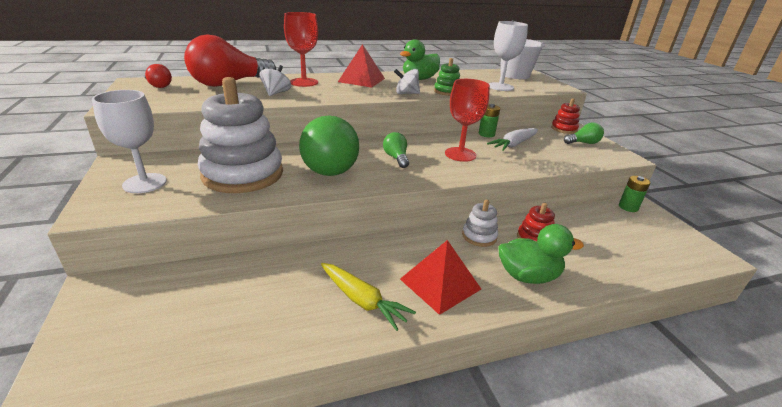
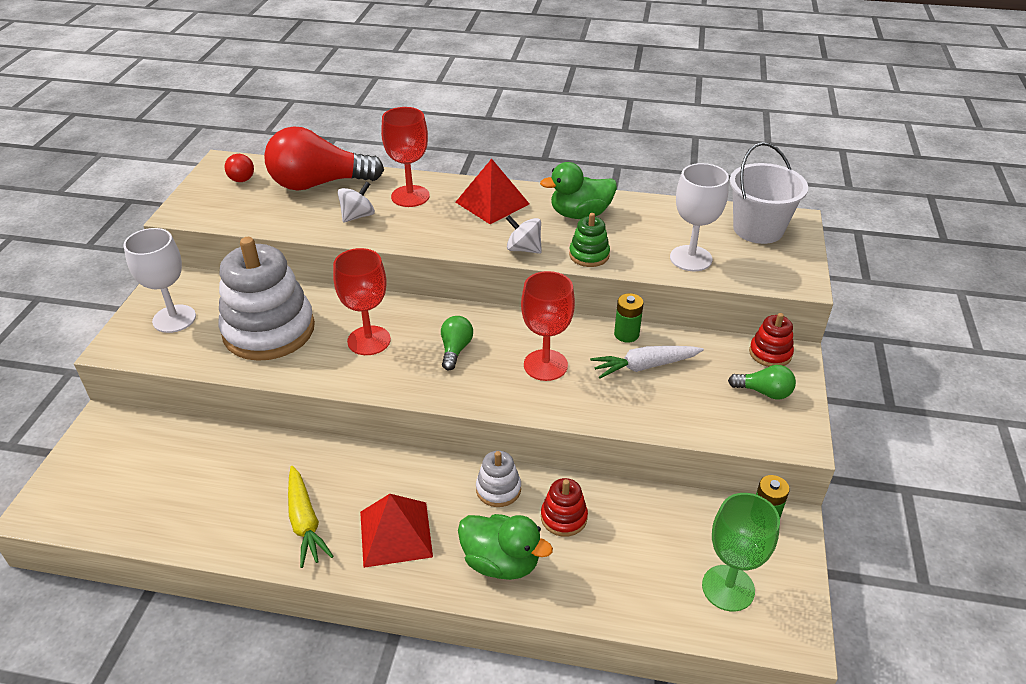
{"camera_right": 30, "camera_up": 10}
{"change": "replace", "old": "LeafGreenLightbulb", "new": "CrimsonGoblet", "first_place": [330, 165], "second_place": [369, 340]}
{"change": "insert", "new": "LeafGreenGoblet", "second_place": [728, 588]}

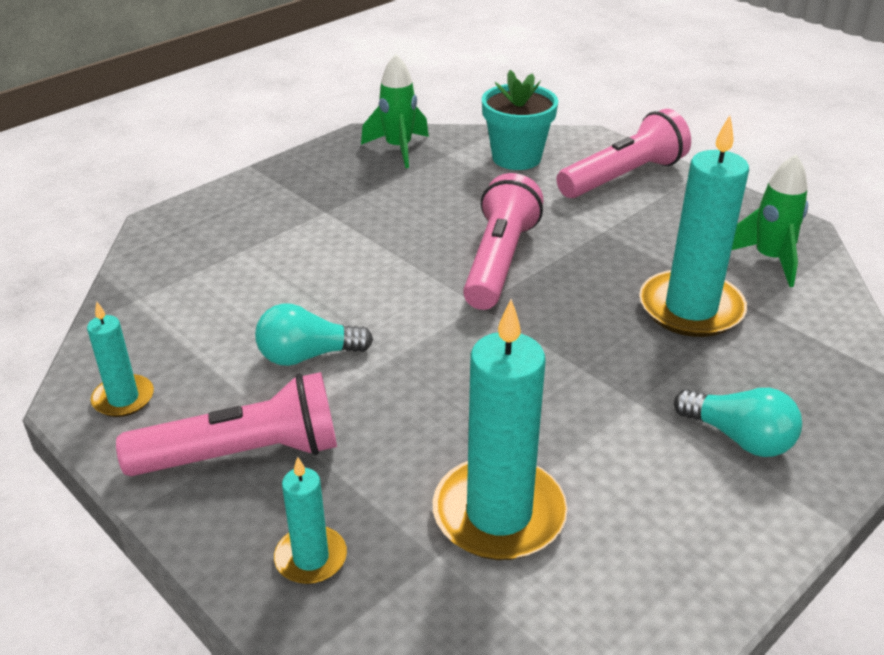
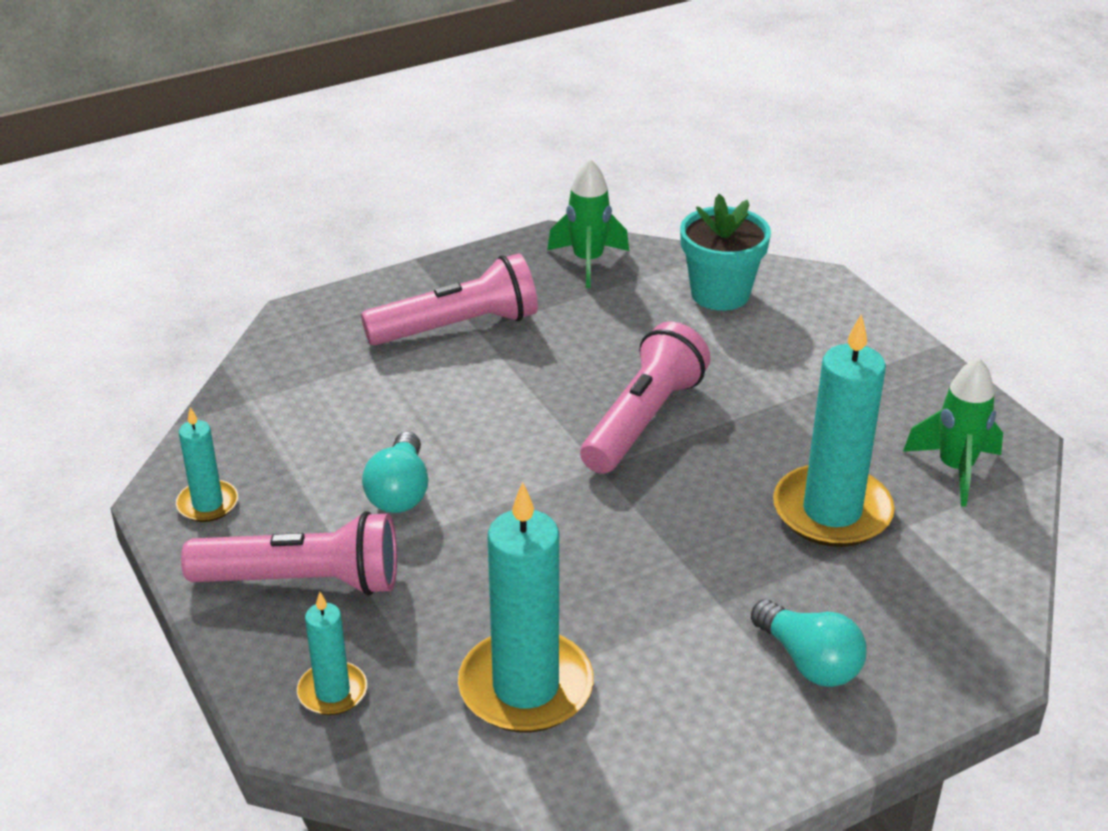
{"camera_right": 15, "camera_up": 0}
{"change": "move", "old": "PinkFlashlight", "first_place": [623, 177], "second_place": [457, 327]}
{"change": "rotate", "old": "AquaLightbulb", "first_place": [308, 355], "second_place": [399, 491], "degrees": -90}

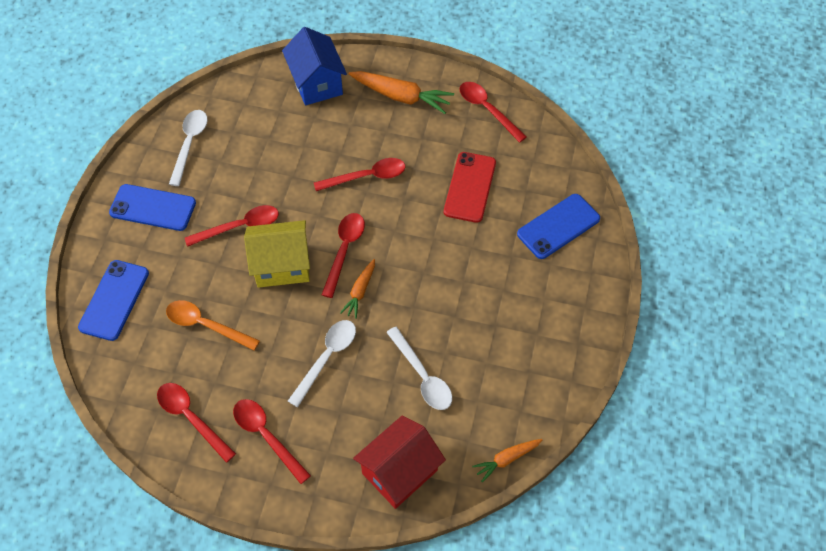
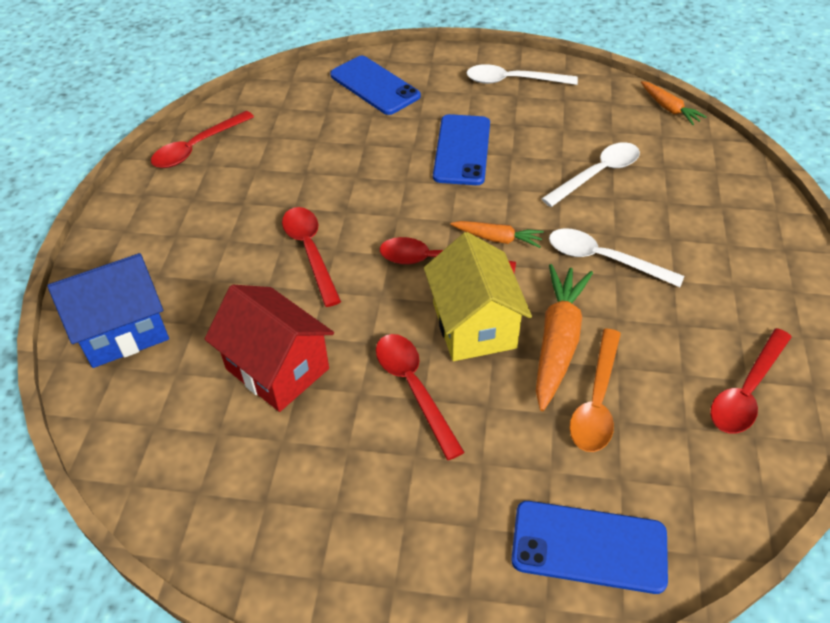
{"camera_right": -95, "camera_up": -10}
{"change": "move", "old": "CrimsonToyHouse", "first_place": [400, 472], "second_place": [277, 368]}
{"change": "move", "old": "RoyalBluePhone", "first_place": [153, 208], "second_place": [462, 150]}
{"change": "move", "old": "PureWhiteTablespoon", "first_place": [190, 144], "second_place": [513, 81]}
{"change": "move", "old": "BrightOrangeToyCarrot", "first_place": [401, 96], "second_place": [557, 341]}
{"change": "delete", "old": "CrimsonTablespoon", "first_place": [266, 436]}
{"change": "delete", "old": "CrimsonPhone", "first_place": [470, 187]}

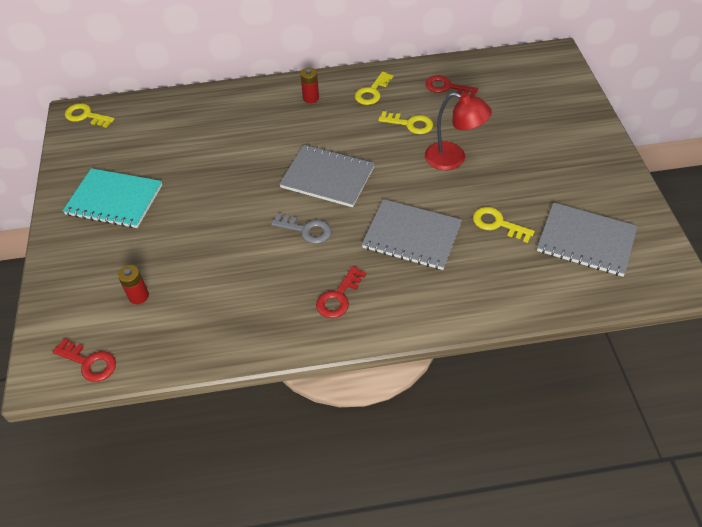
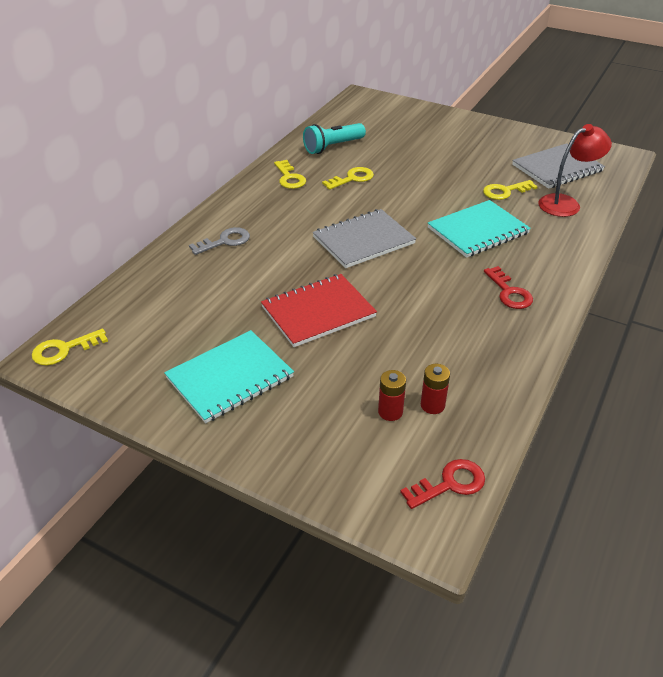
{"camera_right": -55, "camera_up": -10}
{"change": "move", "old": "GreyLatchkey", "first_place": [306, 230], "second_place": [225, 241]}
{"change": "insert", "new": "CrimsonExerciseBook", "second_place": [318, 312]}
{"change": "replace", "old": "CrimsonLatchkey", "new": "AquaFlashlight", "first_place": [446, 87], "second_place": [332, 147]}
{"change": "move", "old": "CrimsonBattery", "first_place": [311, 98], "second_place": [432, 405]}
{"change": "recolor", "old": "GreyExerciseBook", "new": "AquaExerciseBook", "first_place": [412, 236], "second_place": [478, 231]}
{"change": "move", "old": "CrimsonLamp", "first_place": [453, 159], "second_place": [566, 203]}

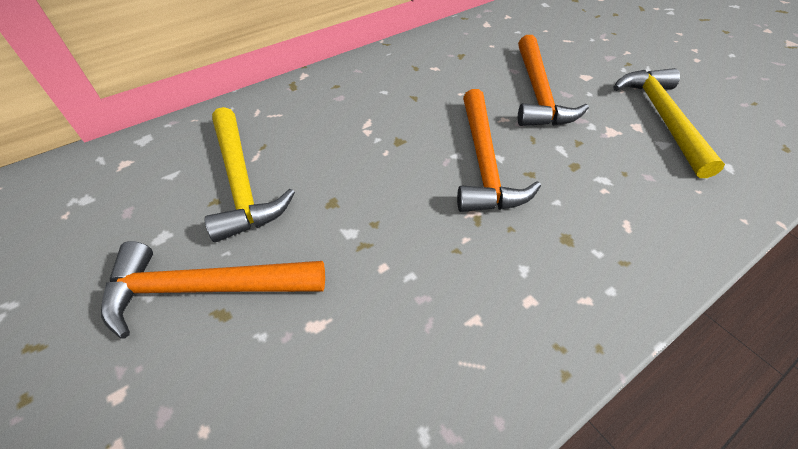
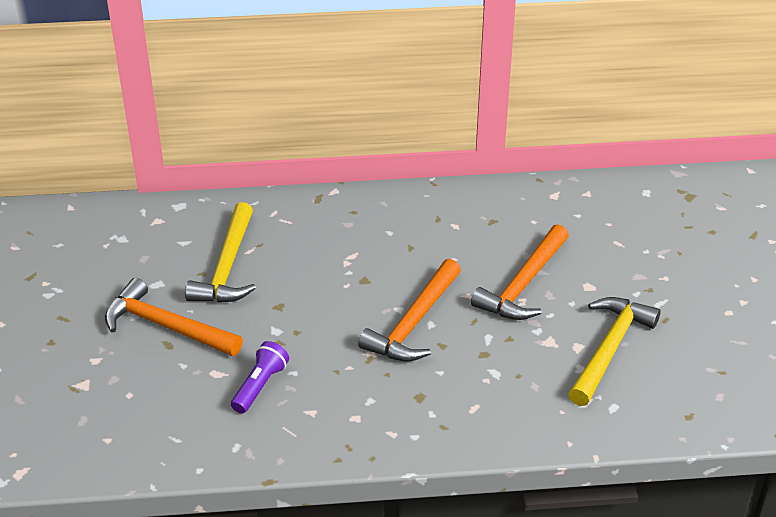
{"camera_right": 30, "camera_up": -10}
{"change": "insert", "new": "RoyalPurpleFlashlight", "second_place": [260, 386]}

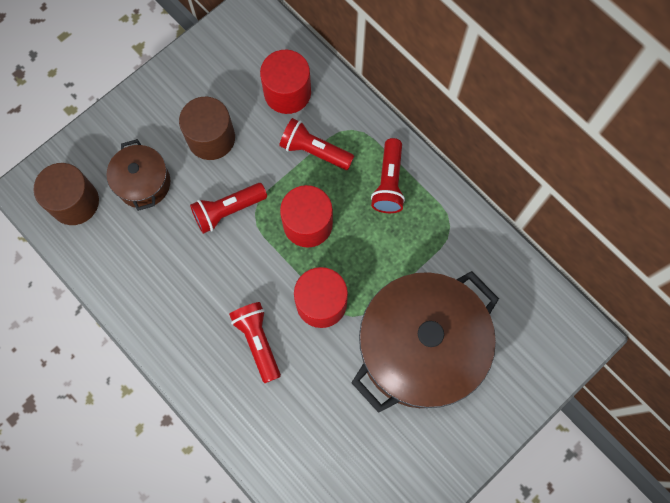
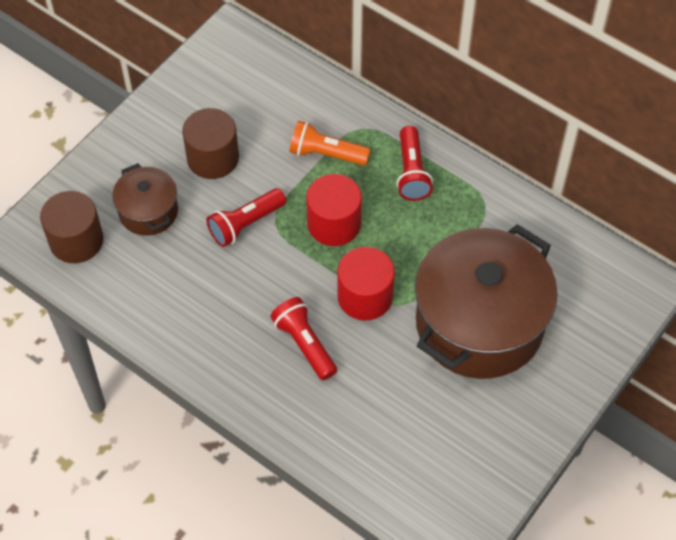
{"camera_right": -10, "camera_up": -15}
{"change": "recolor", "old": "CrimsonFlashlight", "new": "BrightOrangeFlashlight", "first_place": [314, 151], "second_place": [326, 154]}
{"change": "delete", "old": "CrimsonSolidCylinder", "first_place": [287, 93]}

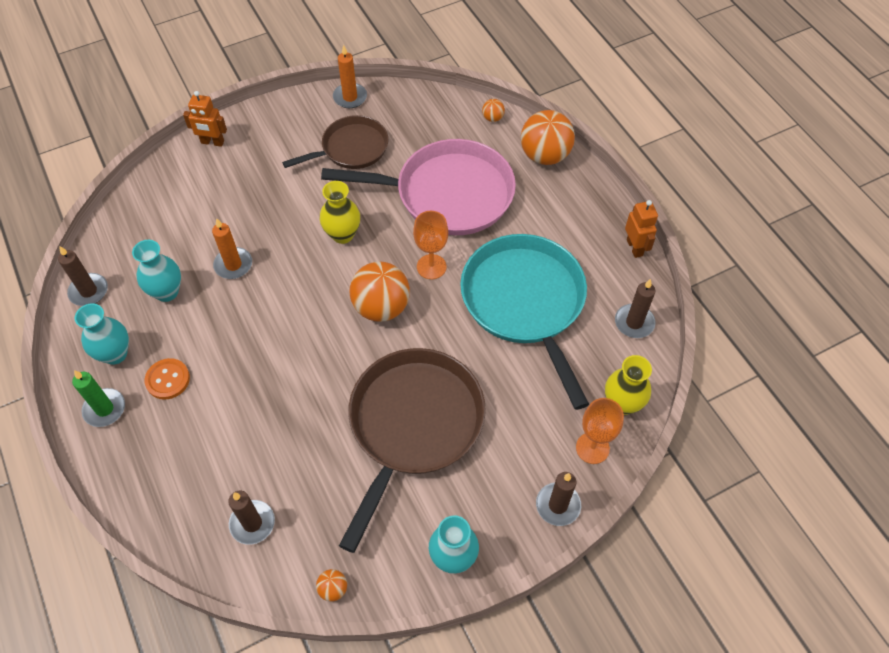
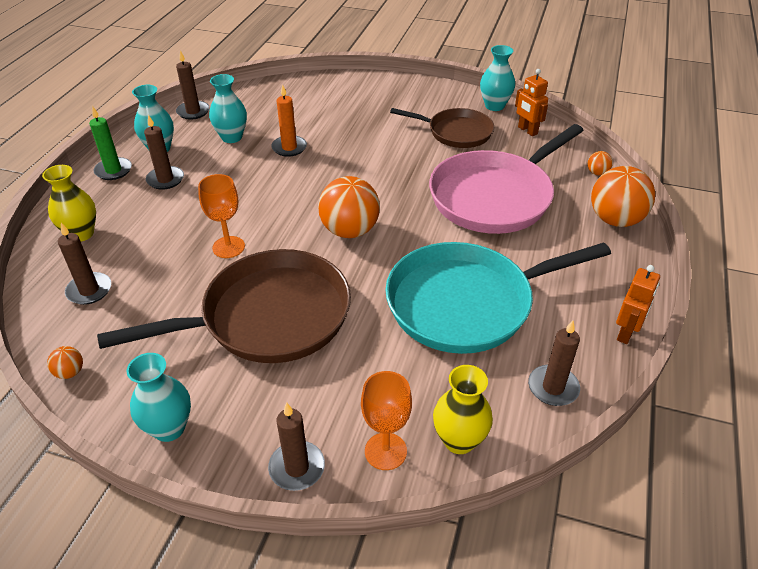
{"camera_right": 45, "camera_up": -15}
{"change": "move", "old": "BrightYellowTallVase", "first_place": [342, 234], "second_place": [81, 234]}
{"change": "replace", "old": "BrightOrangeSewingButton", "new": "RussetWaxCandle", "first_place": [168, 379], "second_place": [165, 179]}
{"change": "move", "old": "BrightOrangeGoblet", "first_place": [431, 267], "second_place": [228, 247]}
{"change": "rotate", "old": "AquaFryingPan", "first_place": [525, 303], "second_place": [466, 303], "degrees": -135}
{"change": "rotate", "old": "PinkFryingPan", "first_place": [447, 194], "second_place": [495, 196], "degrees": 90}
{"change": "replace", "old": "BrightOrangeWaxCandle", "new": "AquaTallVase", "first_place": [350, 97], "second_place": [494, 106]}
{"change": "move", "old": "BrightOrangeToyRobot", "first_place": [212, 142], "second_place": [527, 130]}

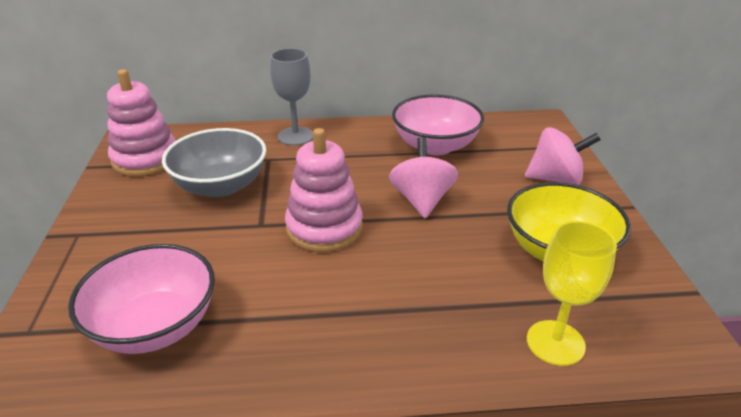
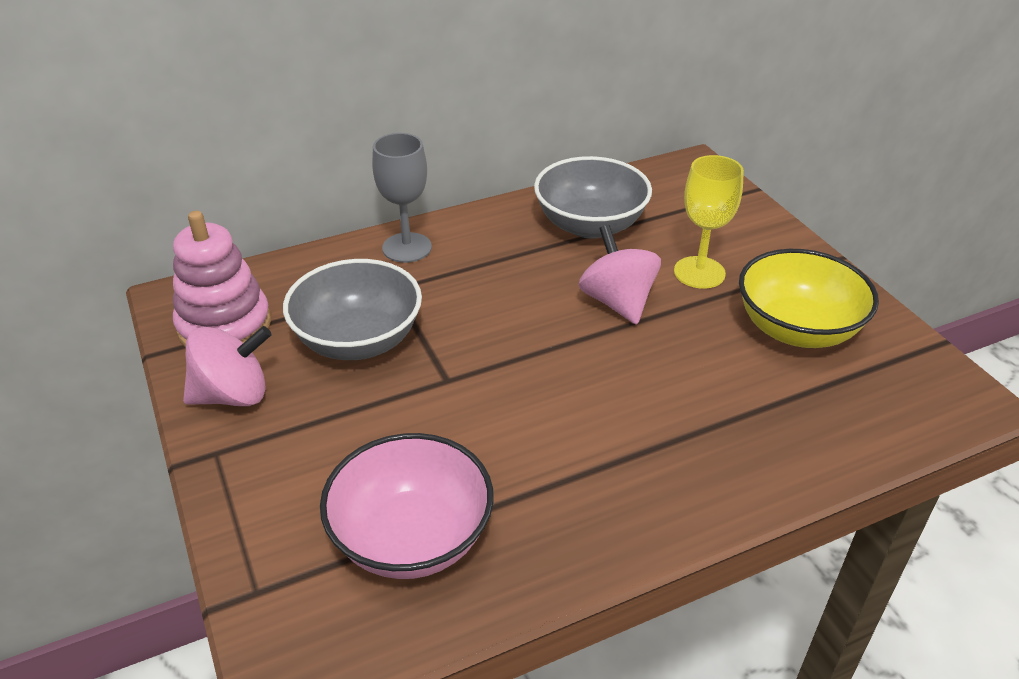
{"camera_right": -20, "camera_up": 5}
{"change": "move", "old": "PinkWhirligig", "first_place": [556, 179], "second_place": [233, 395]}
{"change": "recolor", "old": "PinkDeepDish", "new": "GreyDeepDish", "first_place": [435, 146], "second_place": [590, 225]}
{"change": "move", "old": "BrightYellowGoblet", "first_place": [555, 342], "second_place": [699, 272]}
{"change": "delete", "old": "PinkStackingRings", "first_place": [324, 228]}

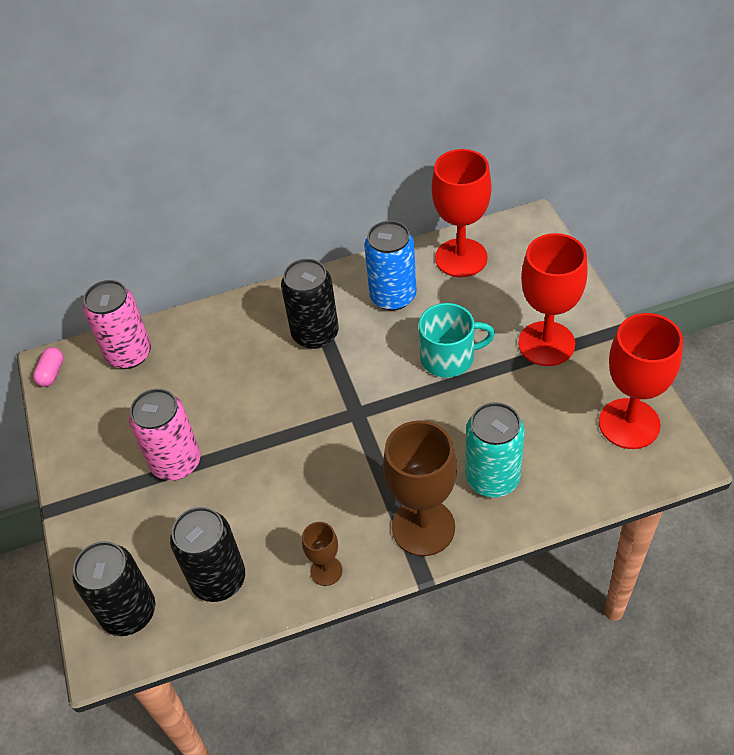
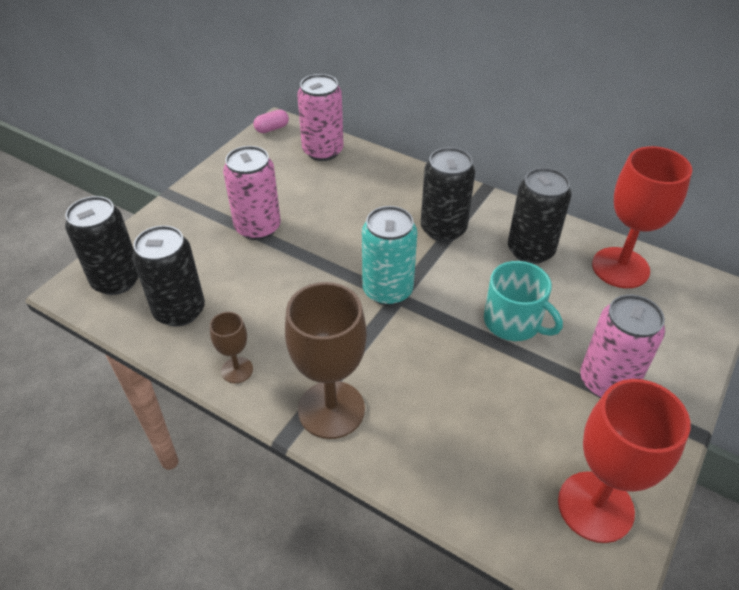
{"camera_right": 45, "camera_up": -5}
{"change": "move", "old": "AquaSodaCan", "first_place": [492, 478], "second_place": [387, 290]}
{"change": "recolor", "old": "RoyalBlueSodaCan", "new": "JetBlackSodaCan", "first_place": [393, 296], "second_place": [530, 250]}
{"change": "replace", "old": "CrimsonGoblet", "new": "PinkSodaCan", "first_place": [546, 343], "second_place": [607, 381]}

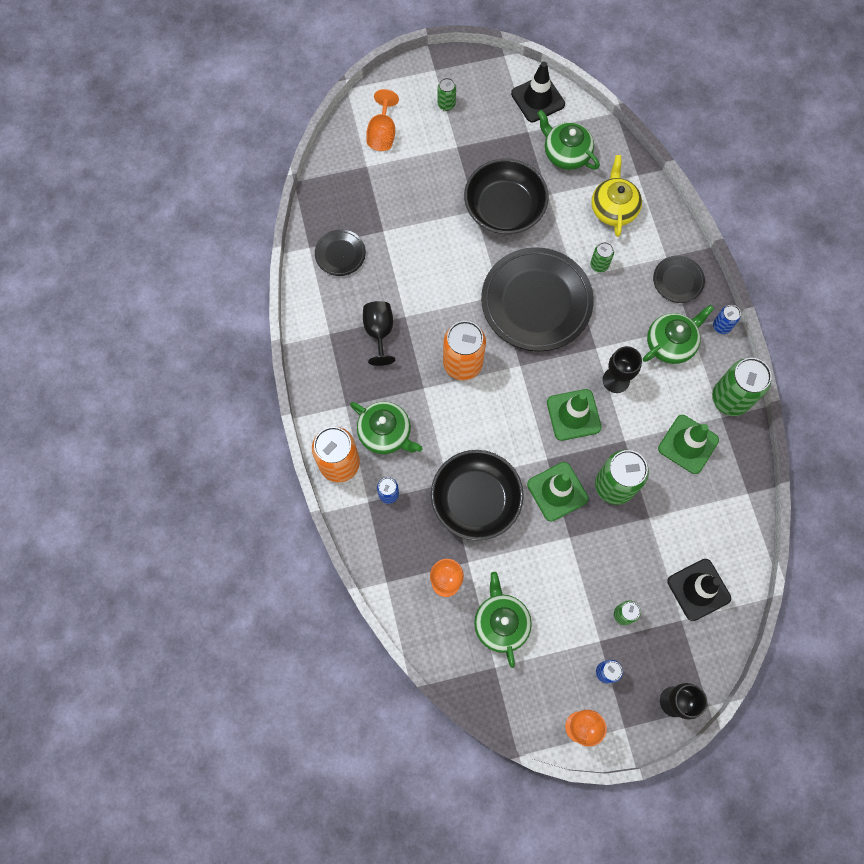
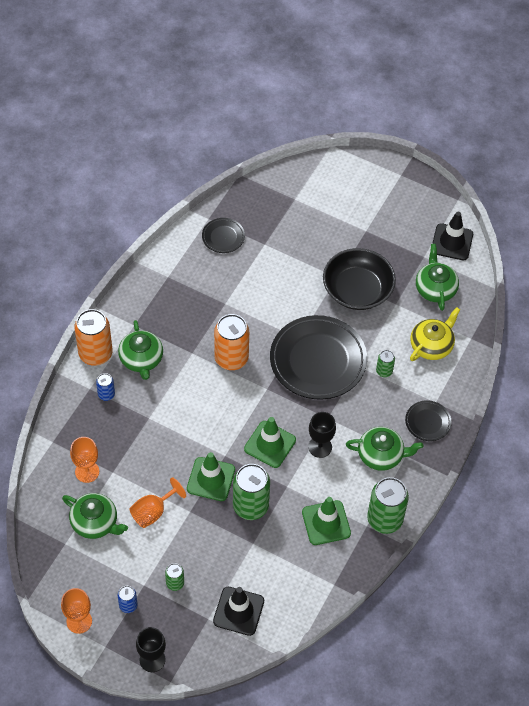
{"camera_right": 40, "camera_up": -15}
{"change": "rotate", "old": "LeafGreenTeapot", "first_place": [501, 623], "second_place": [95, 522], "degrees": 90}
{"change": "move", "old": "BrightOrangeGoblet", "first_place": [382, 134], "second_place": [153, 512]}
{"change": "delete", "old": "JetBlackGoblet", "first_place": [379, 332]}
{"change": "delete", "old": "JetBlackDeepDish", "first_place": [475, 500]}
{"change": "delete", "old": "LeafGreenSodaCan", "first_place": [446, 104]}
{"change": "delete", "old": "RoyalBlueSodaCan", "first_place": [721, 326]}

